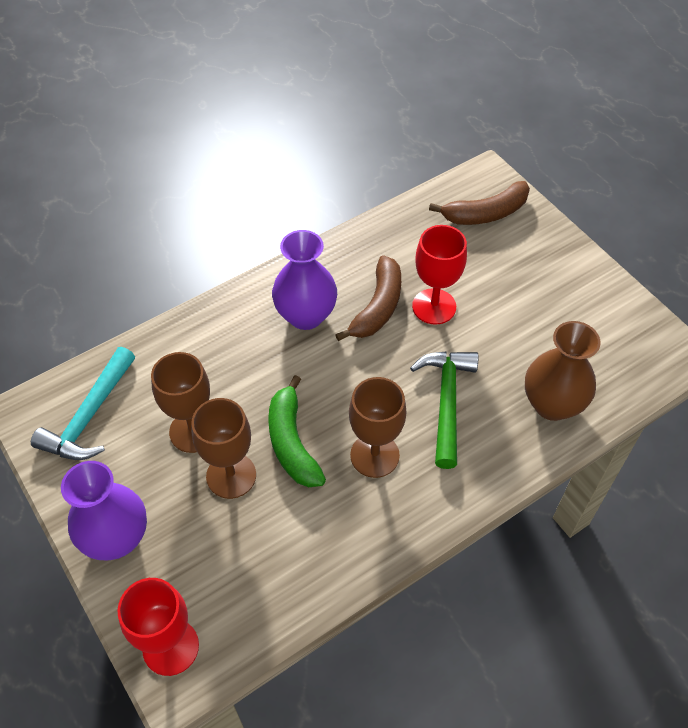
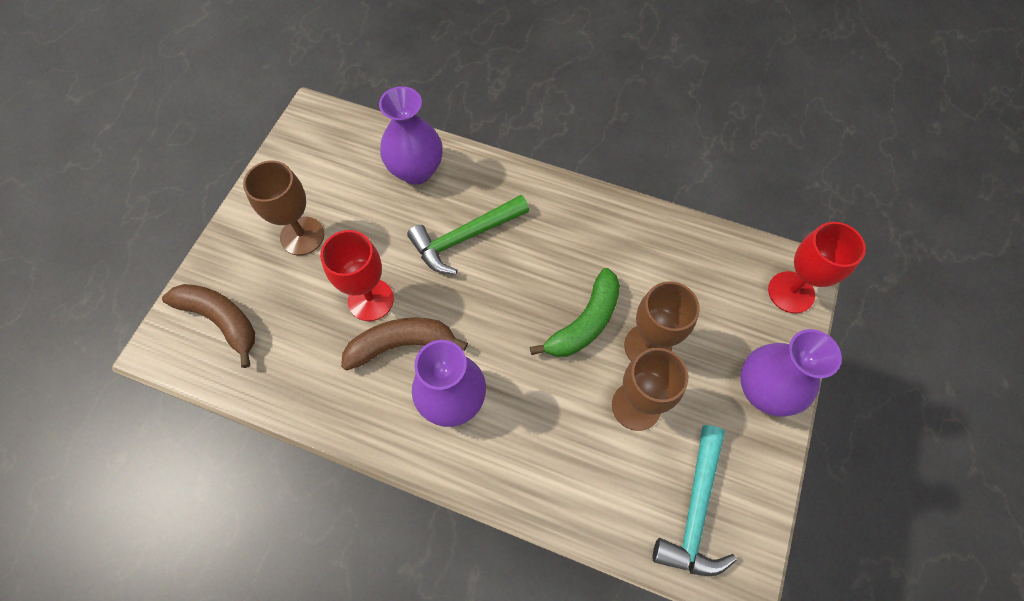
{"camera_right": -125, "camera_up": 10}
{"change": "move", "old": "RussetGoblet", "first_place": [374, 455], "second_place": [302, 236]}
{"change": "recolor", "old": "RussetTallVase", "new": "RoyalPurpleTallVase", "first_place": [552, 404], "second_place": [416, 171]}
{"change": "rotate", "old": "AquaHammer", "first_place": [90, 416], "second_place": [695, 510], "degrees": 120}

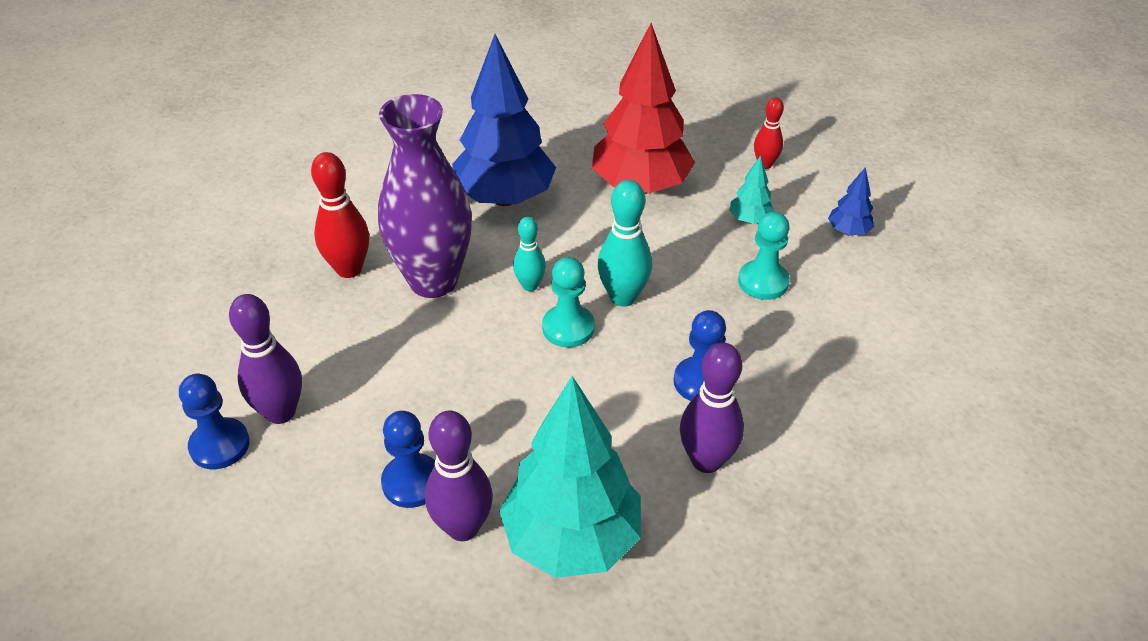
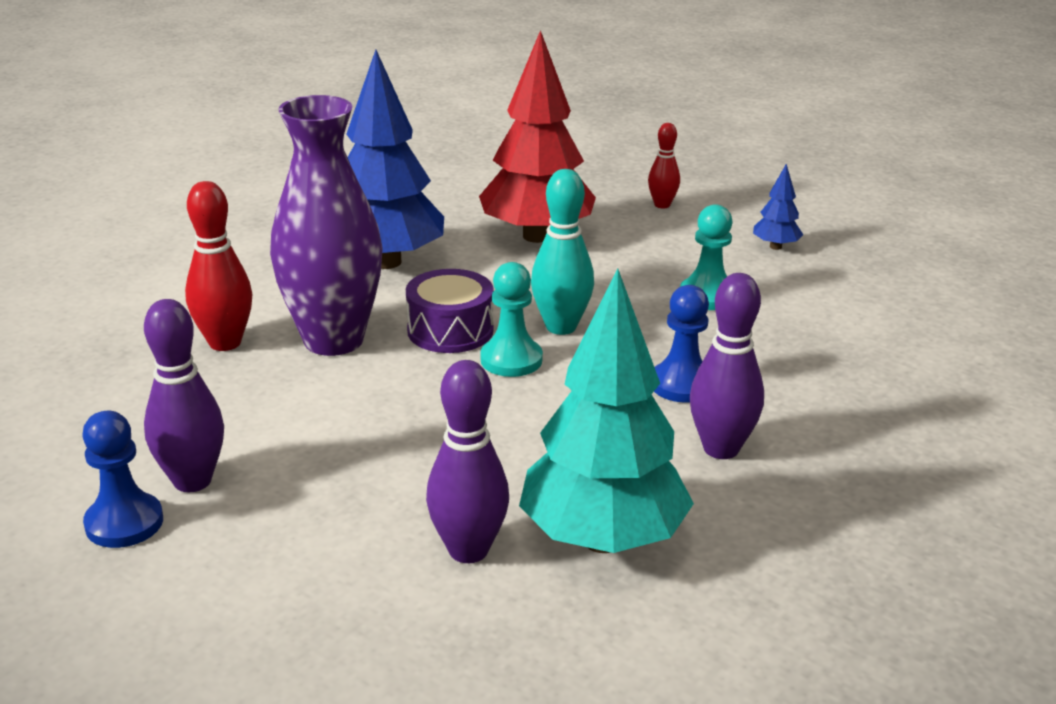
{"camera_right": -15, "camera_up": -15}
{"change": "replace", "old": "AquaBowlingPin", "new": "RoyalPurpleSnareDrum", "first_place": [530, 285], "second_place": [450, 330]}
{"change": "delete", "old": "RoyalBluePawn", "first_place": [412, 482]}
{"change": "delete", "old": "AquaFirTree", "first_place": [749, 220]}

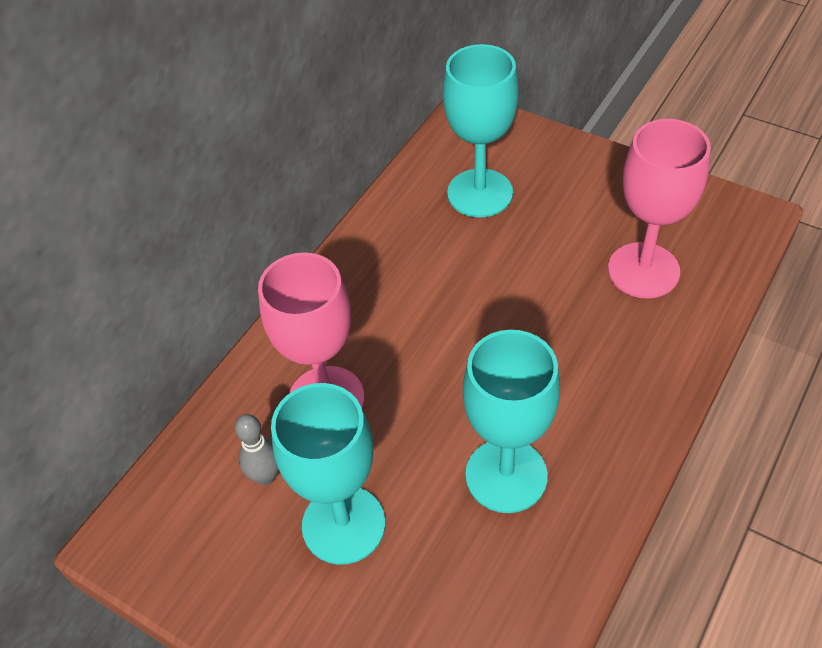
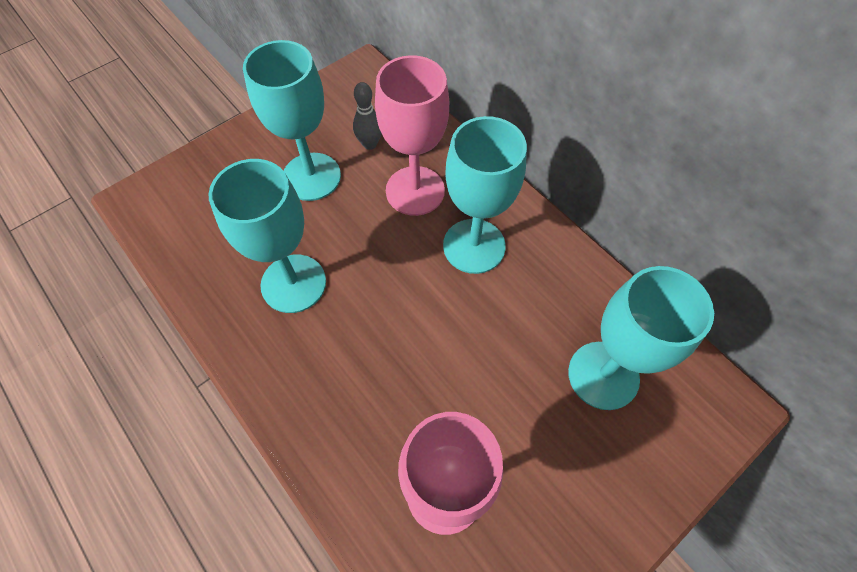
{"camera_right": 105, "camera_up": 10}
{"change": "insert", "new": "AquaGoblet", "second_place": [474, 246]}

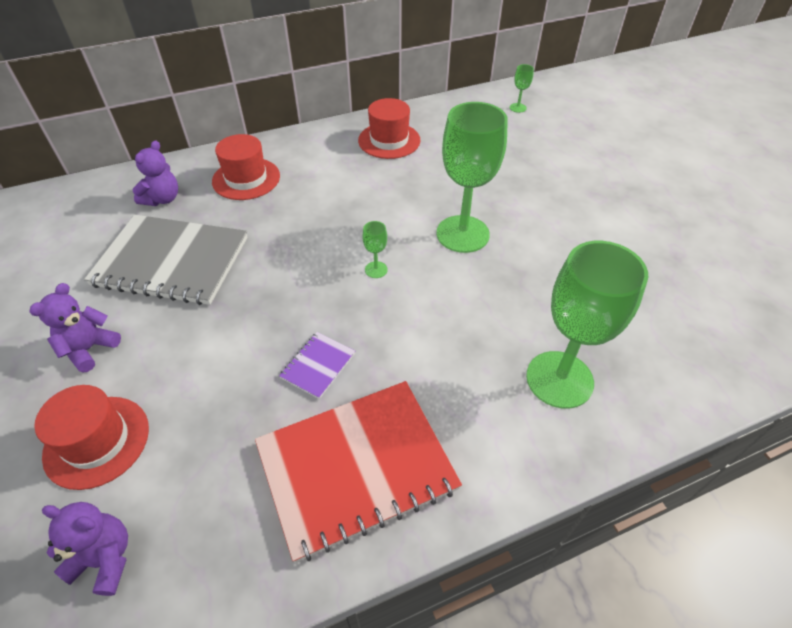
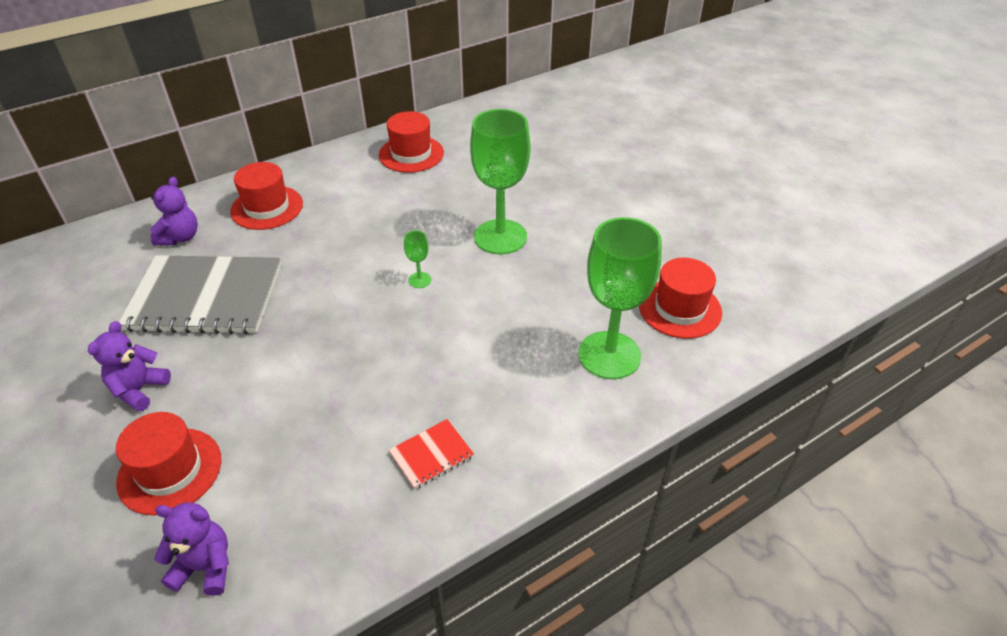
{"camera_right": -10, "camera_up": -5}
{"change": "resize", "old": "CrimsonExerciseBook", "first_place": [356, 467], "second_place": [431, 455], "factor": 0.43}
{"change": "insert", "new": "CrimsonHat", "second_place": [680, 309]}
{"change": "delete", "old": "RoyalPurpleExerciseBook", "first_place": [318, 365]}
{"change": "delete", "old": "LeafGreenGoblet", "first_place": [518, 108]}

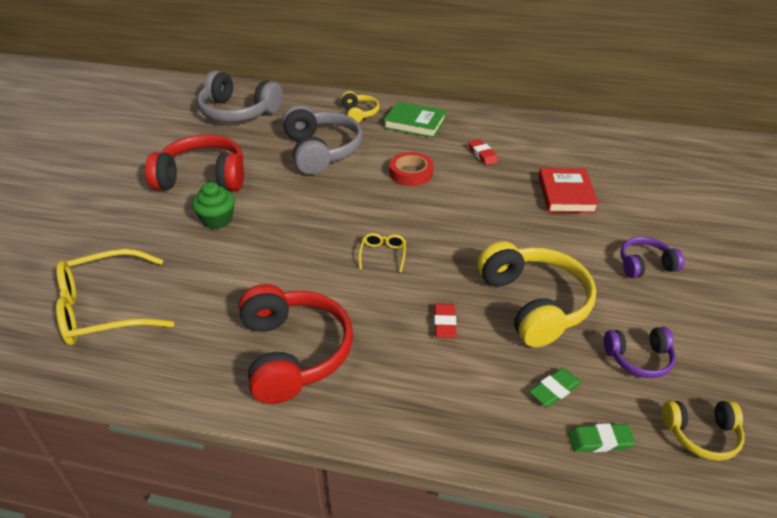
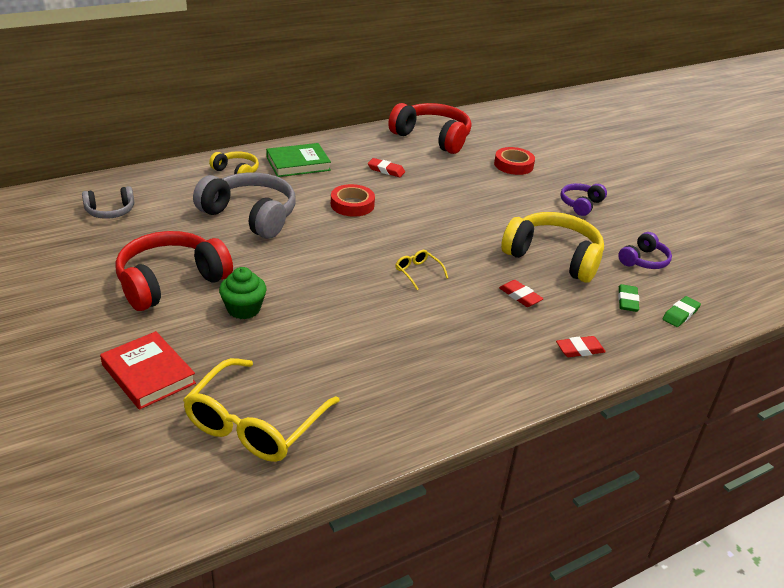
{"camera_right": -45, "camera_up": -5}
{"change": "resize", "old": "GreyHeadphones", "first_place": [238, 112], "second_place": [110, 211], "factor": 0.53}
{"change": "move", "old": "CrimsonHardcover", "first_place": [566, 194], "second_place": [148, 374]}
{"change": "move", "old": "CrimsonHeadphones", "first_place": [294, 353], "second_place": [432, 137]}
{"change": "insert", "new": "CrimsonStickyTape", "second_place": [513, 165]}
{"change": "insert", "new": "CrimsonEraser", "second_place": [579, 349]}
{"change": "delete", "old": "BrightYellowHeadphones", "first_place": [701, 435]}

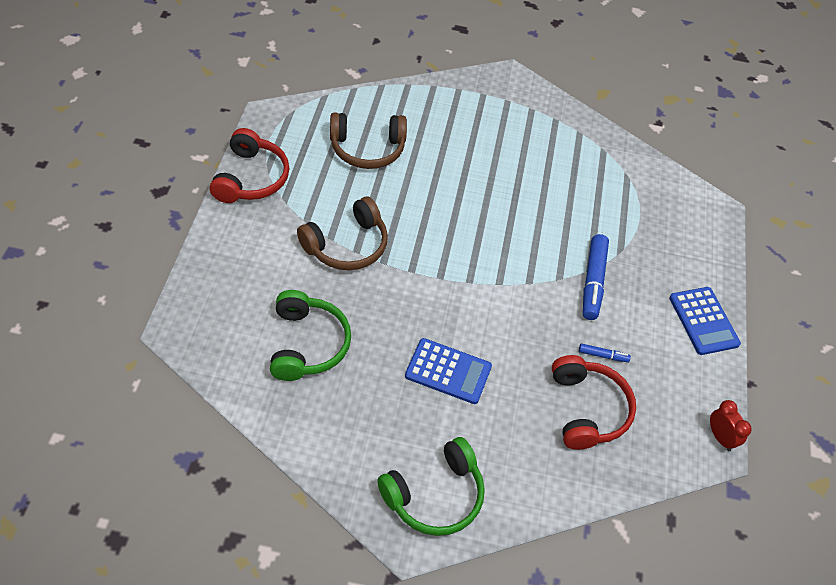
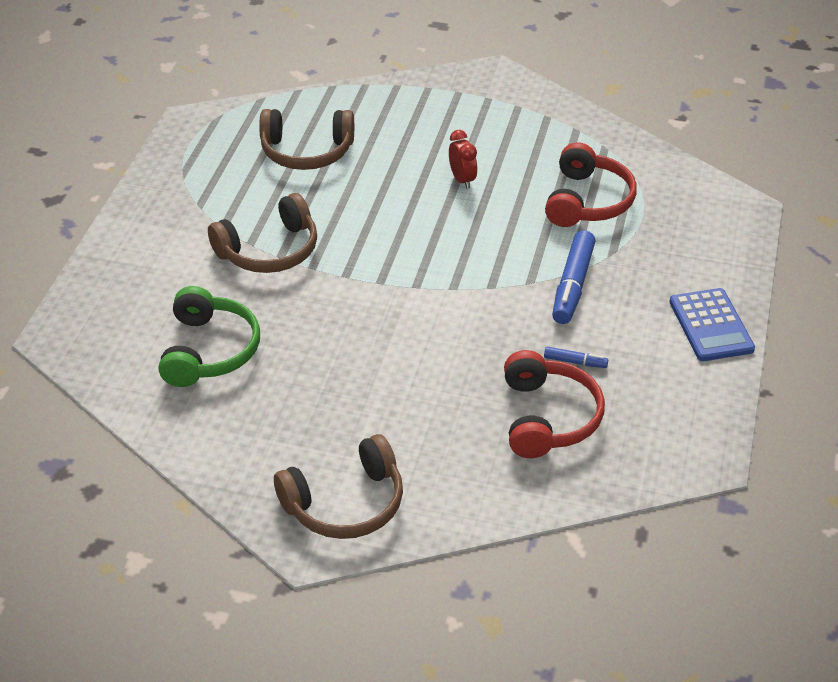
{"camera_right": 10, "camera_up": -10}
{"change": "recolor", "old": "LeafGreenHeadphones", "new": "RussetHeadphones", "first_place": [435, 495], "second_place": [345, 503]}
{"change": "move", "old": "CrimsonAlarmClock", "first_place": [720, 437], "second_place": [462, 180]}
{"change": "move", "old": "CrimsonHeadphones", "first_place": [251, 178], "second_place": [587, 201]}
{"change": "delete", "old": "RoyalBlueAddingMachine", "first_place": [448, 371]}

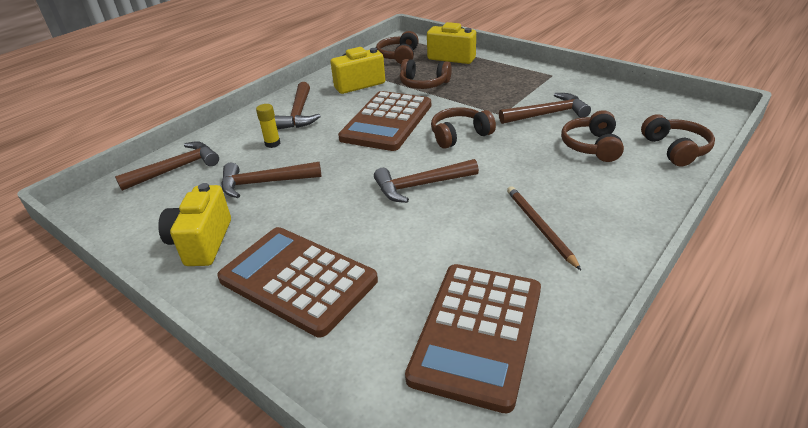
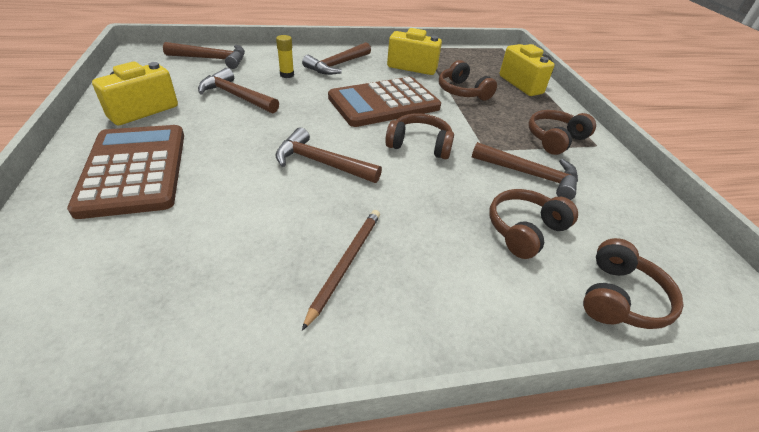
{"camera_right": 35, "camera_up": 5}
{"change": "move", "old": "RussetHeadphones", "first_place": [399, 56], "second_place": [555, 139]}
{"change": "delete", "old": "RussetAddingMachine", "first_place": [477, 333]}

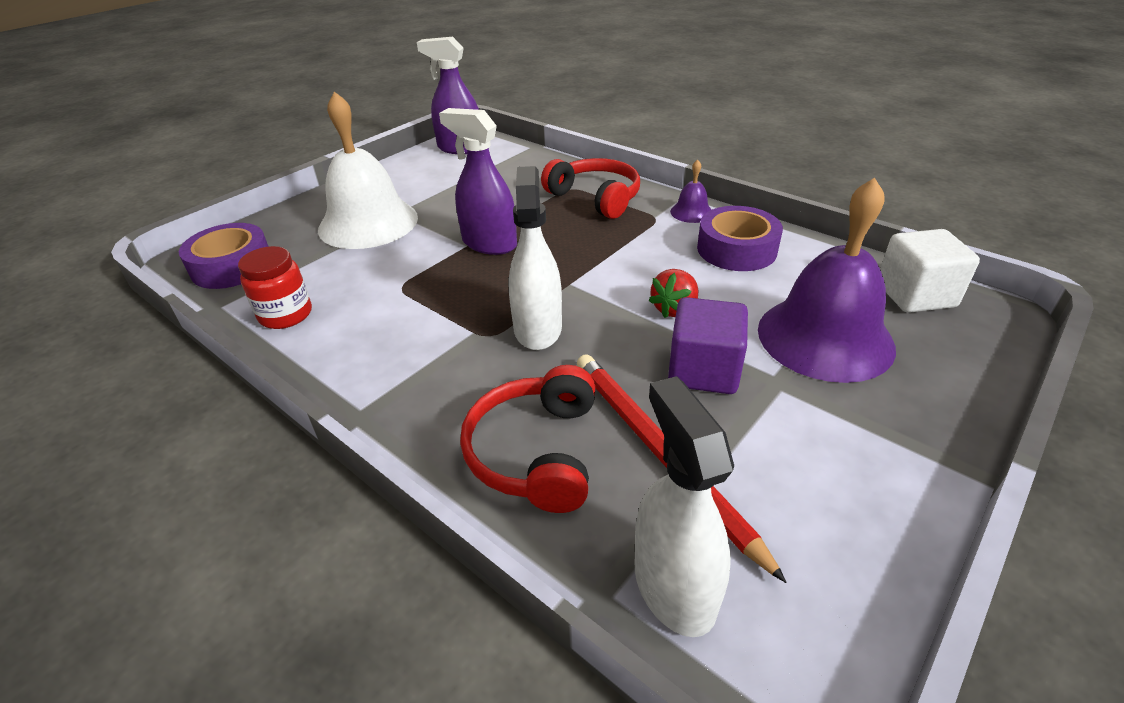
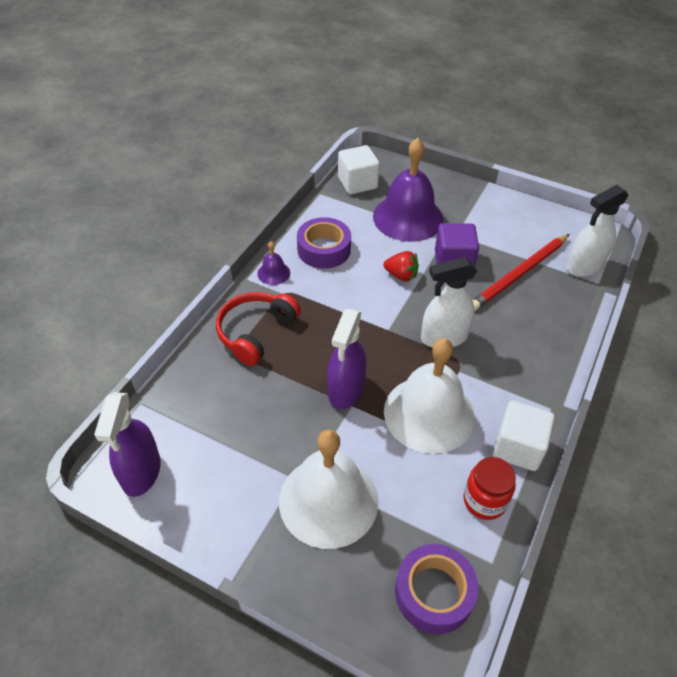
{"camera_right": -105, "camera_up": 10}
{"change": "insert", "new": "PureWhiteHandBell", "second_place": [429, 413]}
{"change": "insert", "new": "PureWhiteSolidCube", "second_place": [518, 447]}
{"change": "delete", "old": "CrimsonHeadphones", "first_place": [536, 452]}

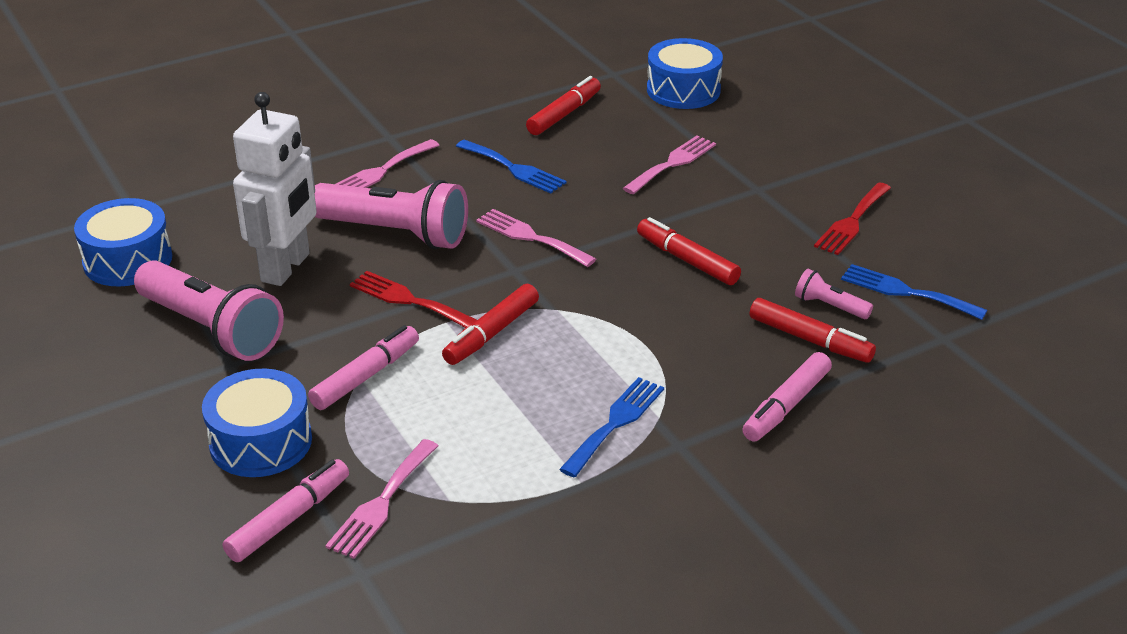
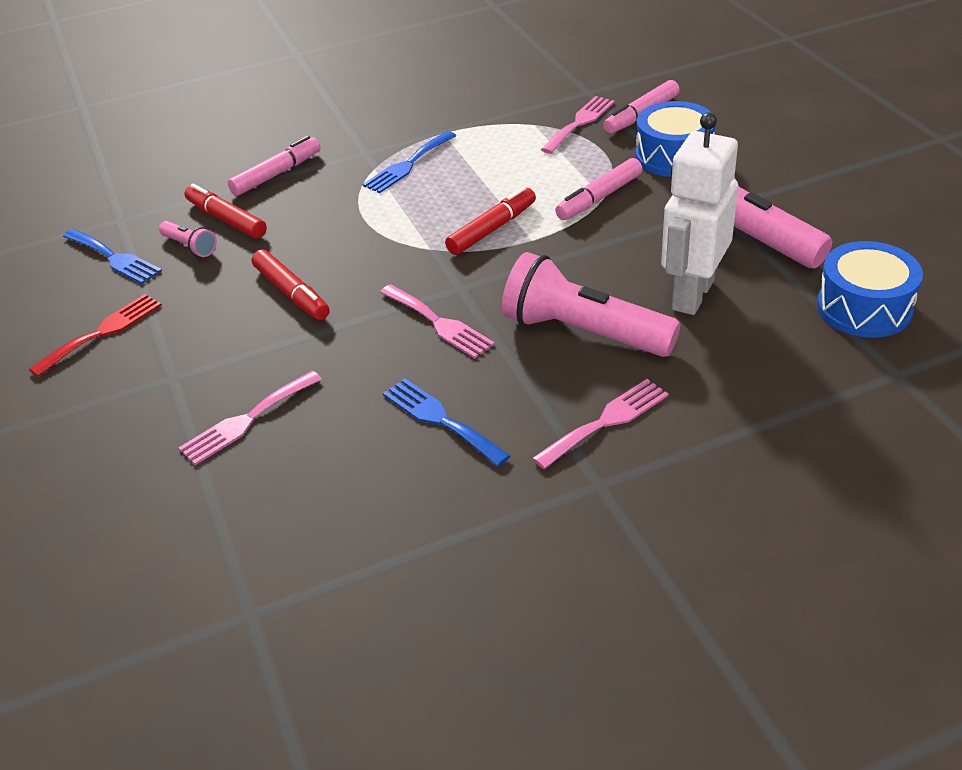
{"camera_right": -170, "camera_up": 5}
{"change": "delete", "old": "CrimsonTableFork", "first_place": [408, 300]}
{"change": "delete", "old": "CrimsonFeltPen", "first_place": [564, 114]}
{"change": "delete", "old": "RoyalBlueSnareDrum", "first_place": [683, 90]}

